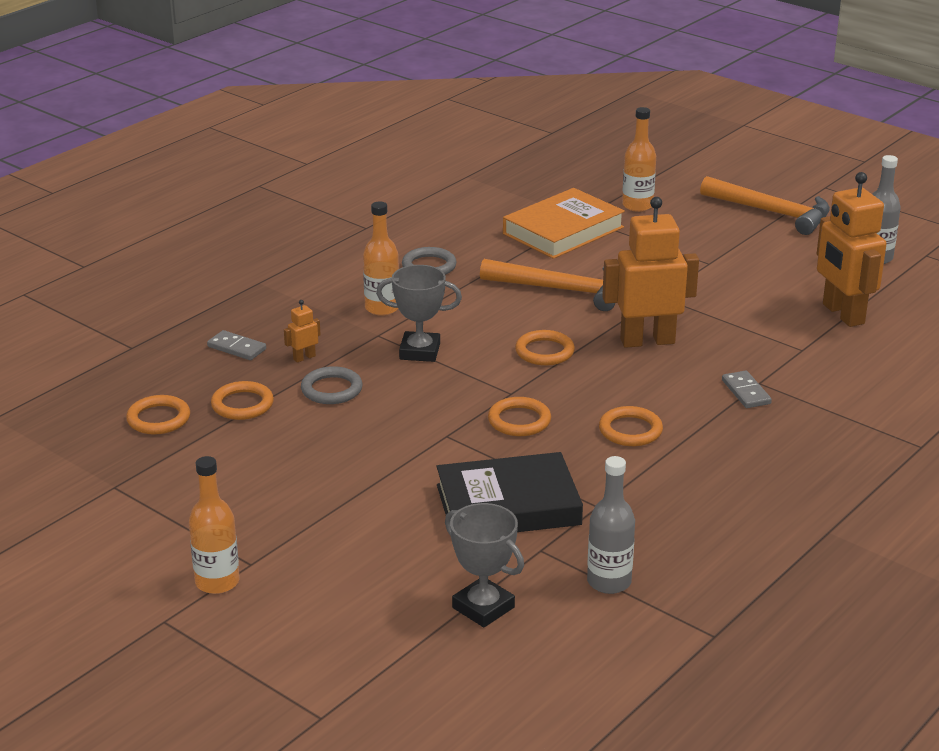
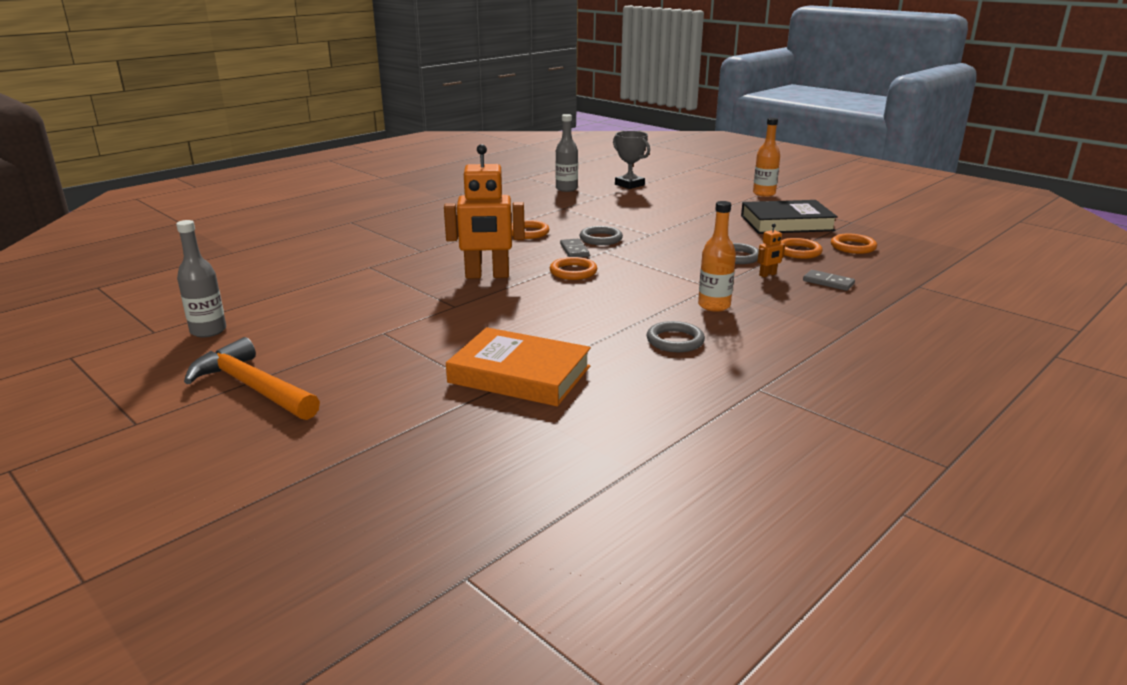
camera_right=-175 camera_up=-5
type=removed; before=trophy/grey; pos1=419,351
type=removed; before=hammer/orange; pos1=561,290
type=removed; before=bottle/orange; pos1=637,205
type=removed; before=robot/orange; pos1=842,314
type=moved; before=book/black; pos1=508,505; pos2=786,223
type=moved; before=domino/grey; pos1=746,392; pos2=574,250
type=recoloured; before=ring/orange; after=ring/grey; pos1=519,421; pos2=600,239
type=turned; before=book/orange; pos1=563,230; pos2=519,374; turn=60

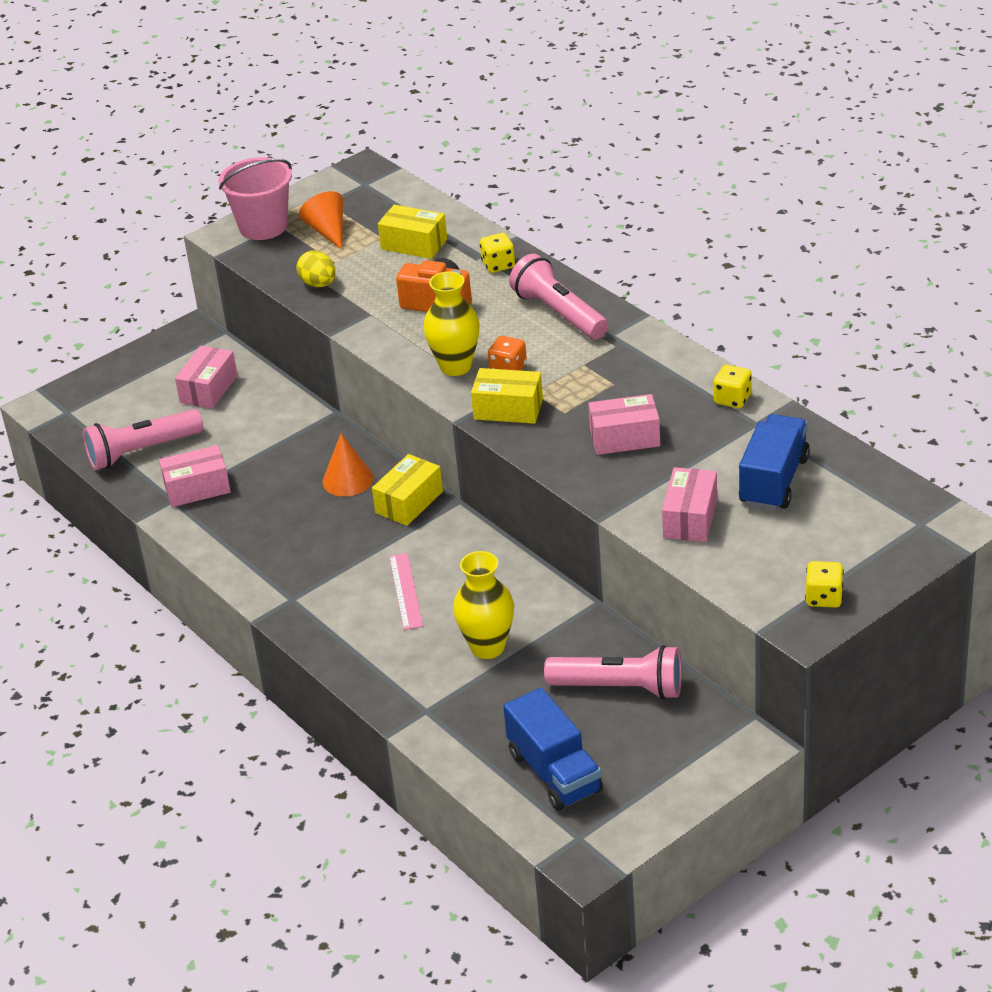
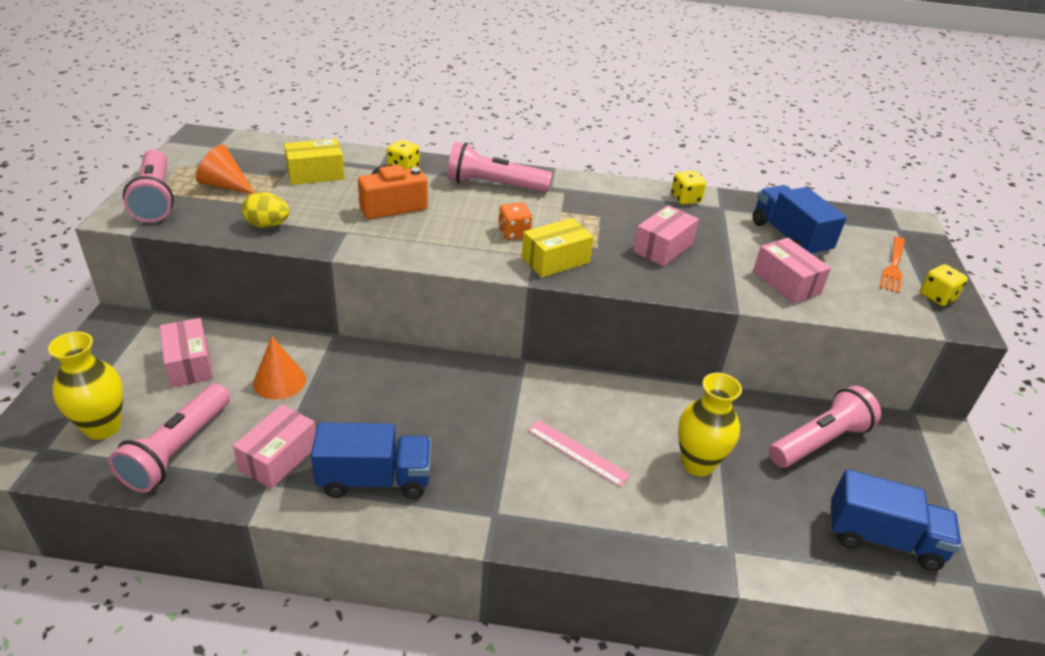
camera_right=-50 camera_up=0
type=removed; before=box/yellow; pos1=409,502
type=added; after=truck/blue; pos2=375,479
type=added; after=fork/orange; pos2=893,266
type=moved; before=cone/orange; pos1=348,479; pos2=279,381
type=moved; before=vase/yellow; pos1=455,366; pos2=102,427
type=replaced; before=bucket/pink; after=flashlight/pink; pos1=263,226; pos2=155,198

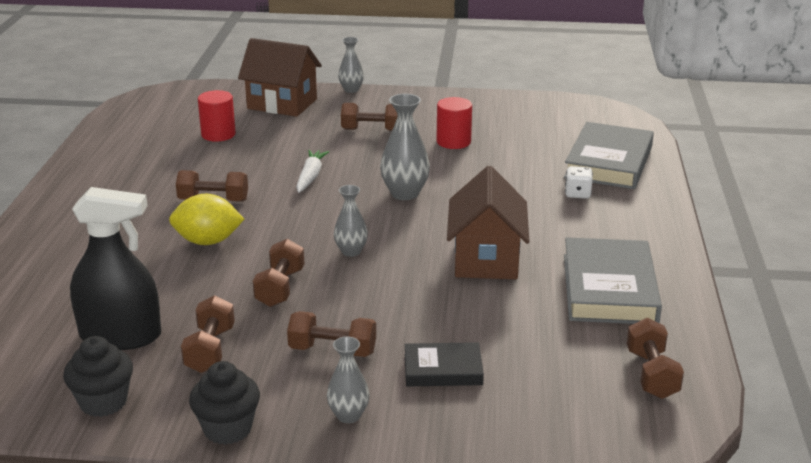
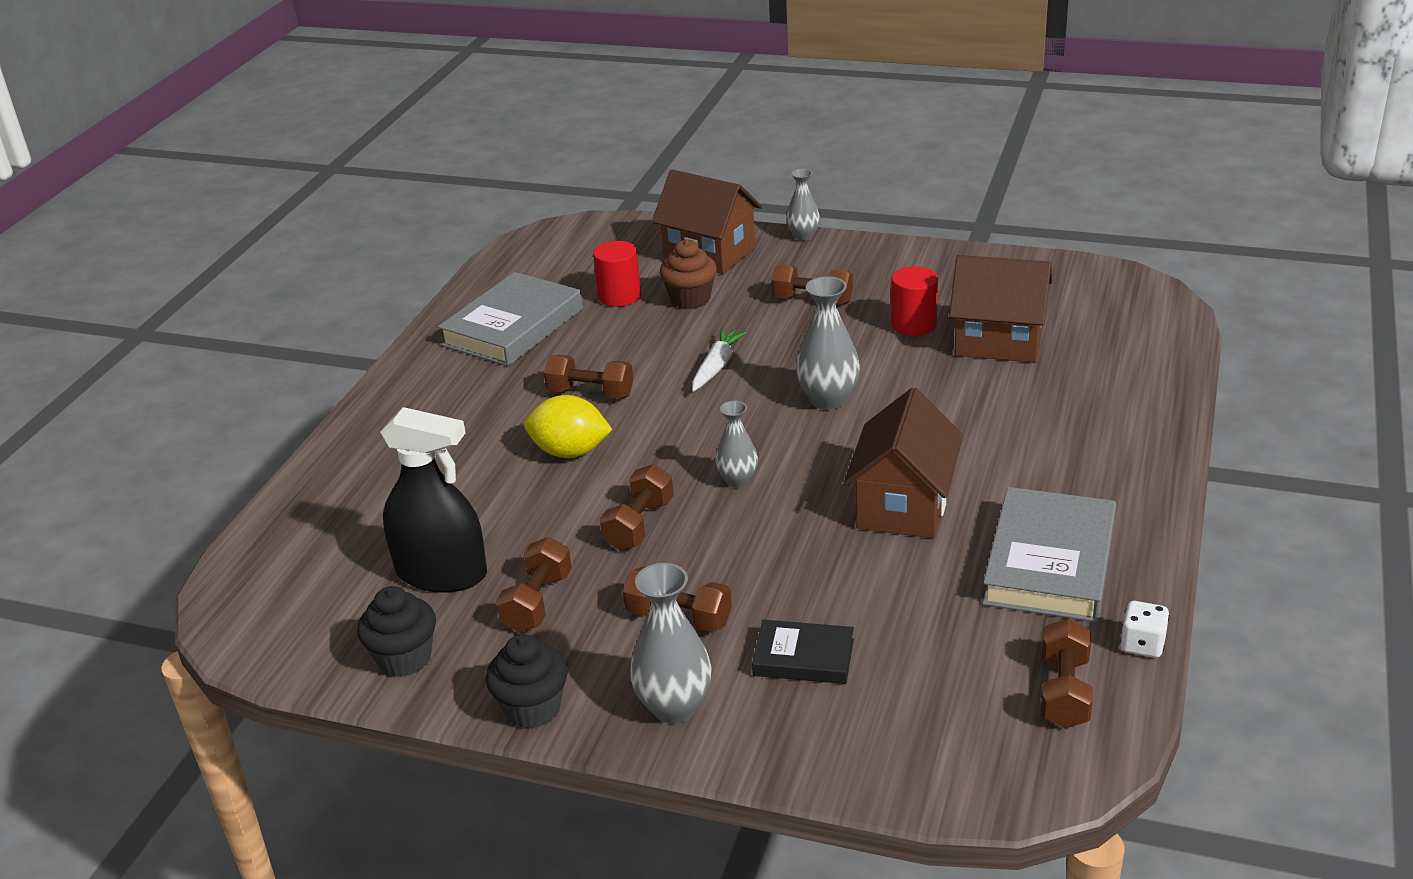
camera_right=15 camera_up=5
type=added; after=cupcake/brown; pos2=690,299
type=added; after=house/brown; pos2=999,341
type=moved; before=book/grey; pos1=608,162; pos2=513,327
type=moved; before=dice/white; pos1=577,194; pos2=1142,644
type=resized; before=vase/grey; pos1=348,415; pos2=674,707; scale=1.59

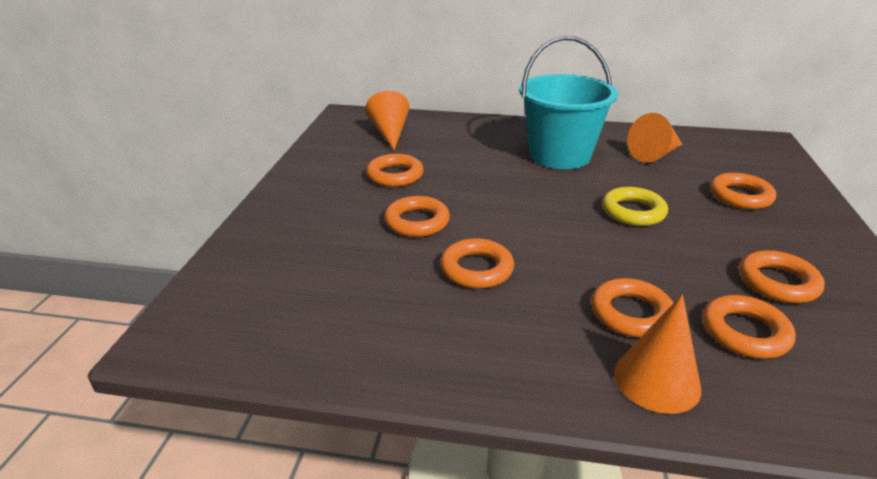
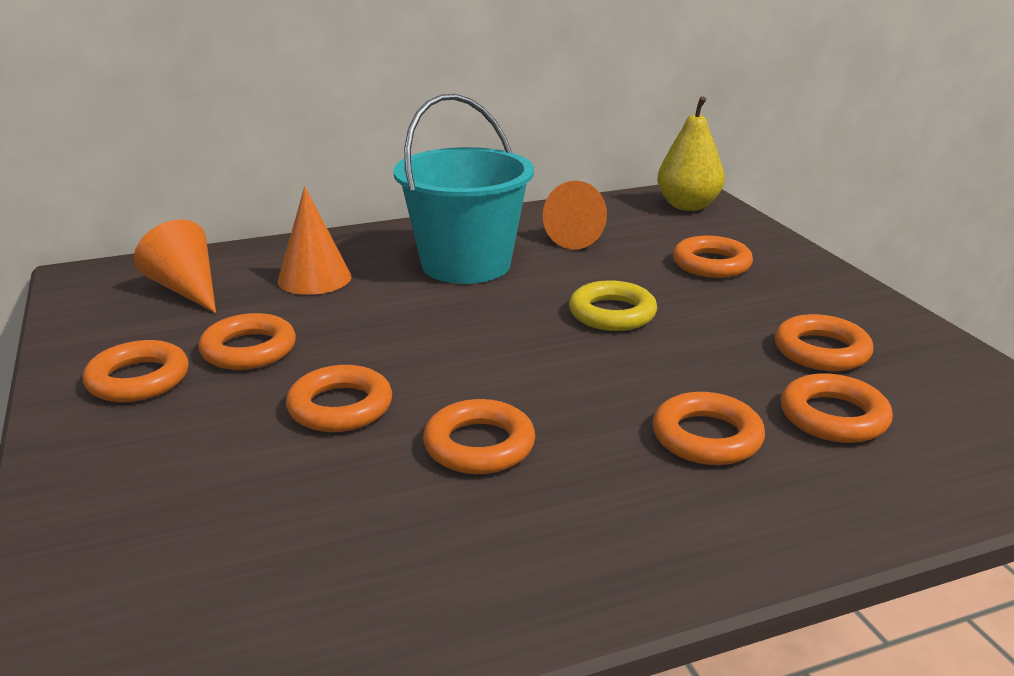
camera_right=-30 camera_up=-5
type=added; after=ring/orange; pos2=138,379
type=added; after=pear/yellow; pos2=688,206
type=moved; before=cone/orange; pos1=657,380; pos2=314,278

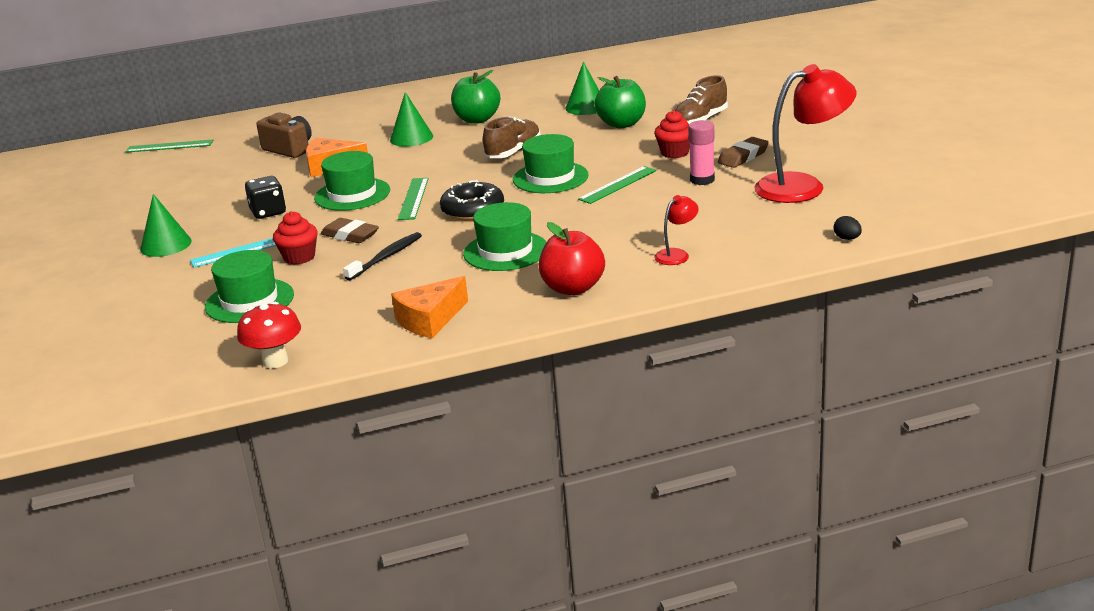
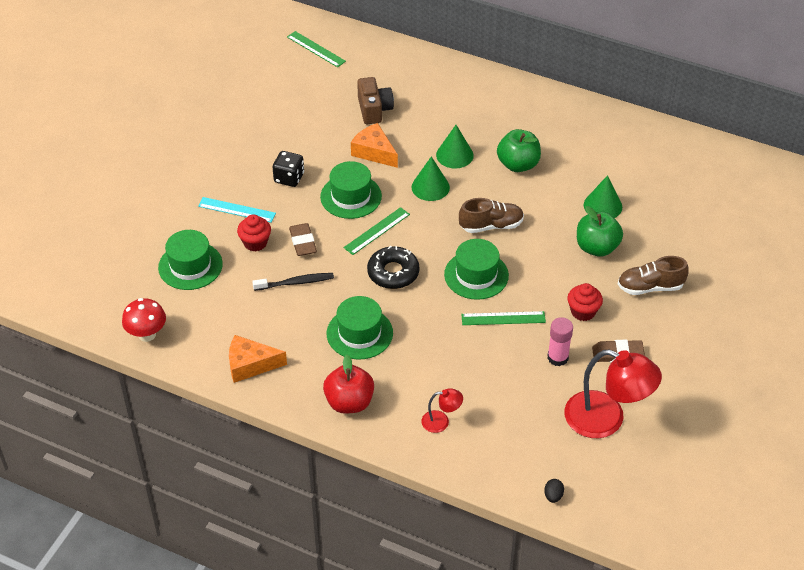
camera_right=40 camera_up=20
type=moved; before=cone/green; pos1=165,245; pos2=430,187

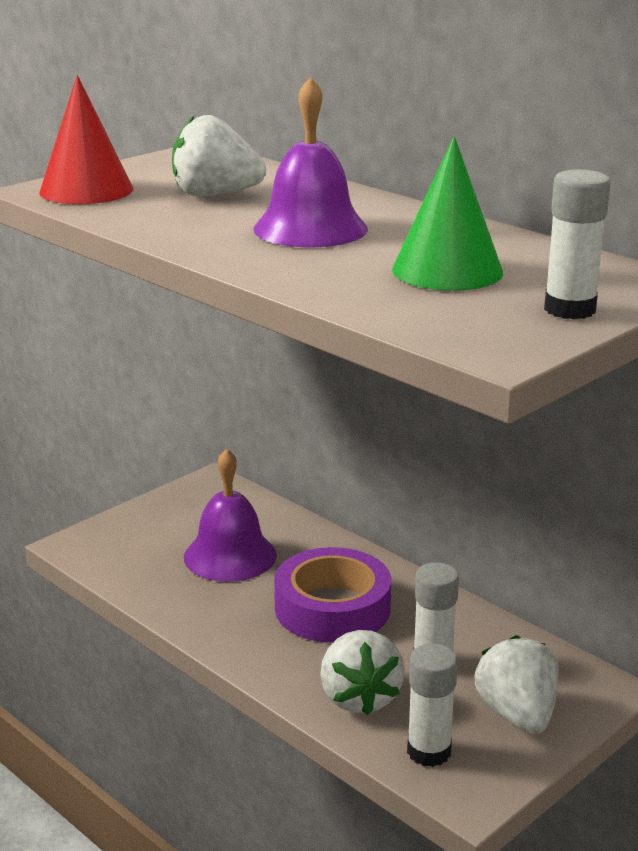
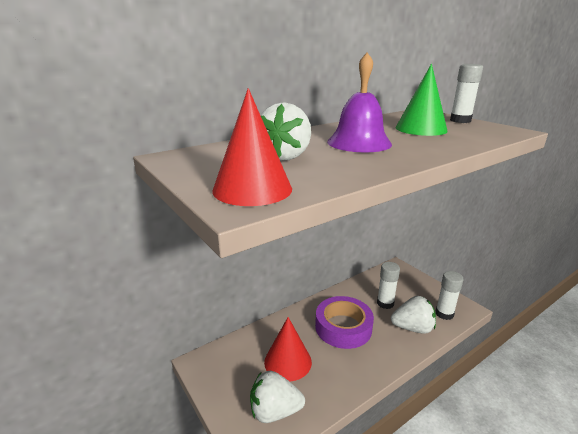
camera_right=-80 camera_up=0
type=moved; before=strawberry/white; pos1=517,715; pos2=274,411
type=replaced; before=bell/purple; after=cone/red; pos1=230,555; pos2=288,361

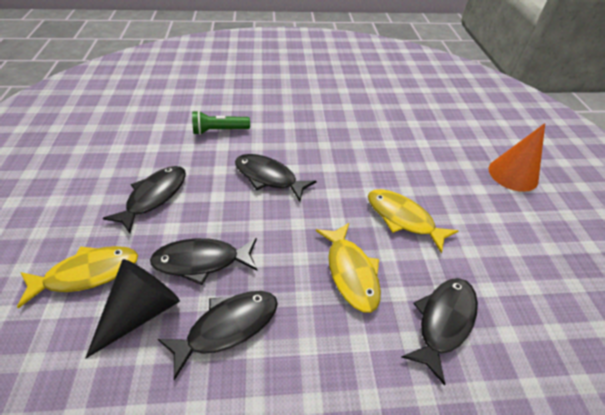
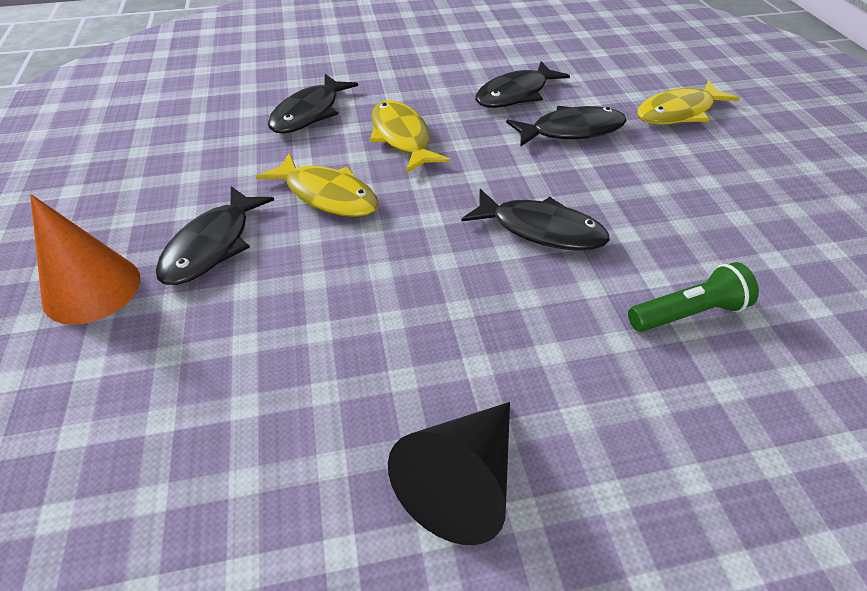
camera_right=175 camera_up=0
type=moved; before=cone/black; pos1=141,311; pos2=462,481
type=moved; before=fish/black; pos1=154,196; pos2=212,245

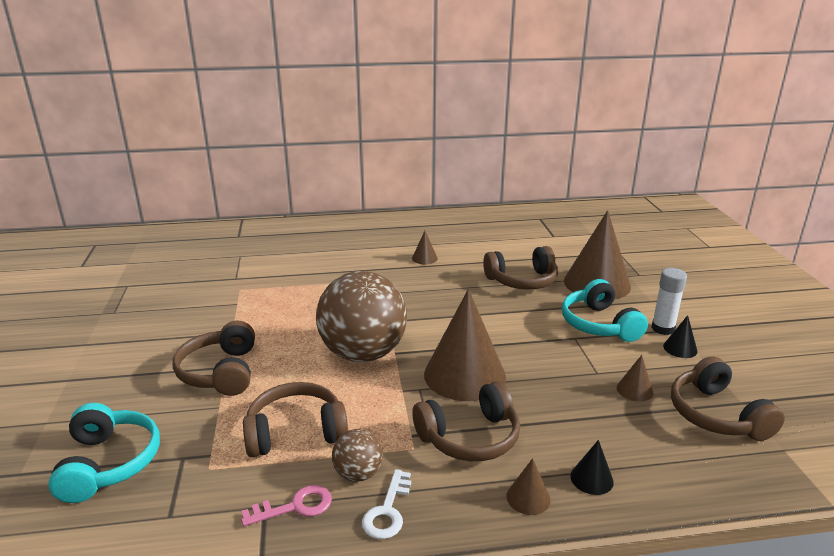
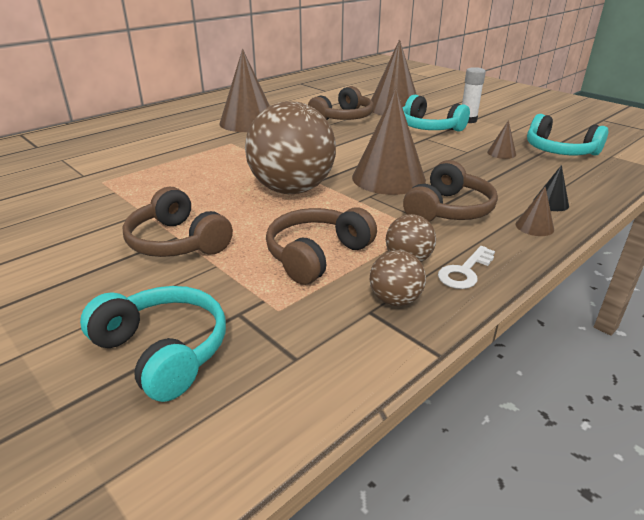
camera_right=-35 camera_up=5
type=removed; before=cone/black; pos1=680,348
type=replaced; before=key/pink; after=ball/brown; pos1=295,506; pos2=395,300
type=recoloured; before=headphones/brown; after=headphones/turquoise; pos1=716,415; pos2=559,151
type=turned; before=key/white; pos1=387,511; pos2=464,272; turn=60
type=resized; before=cone/brown; pos1=424,258; pos2=248,122; scale=2.37

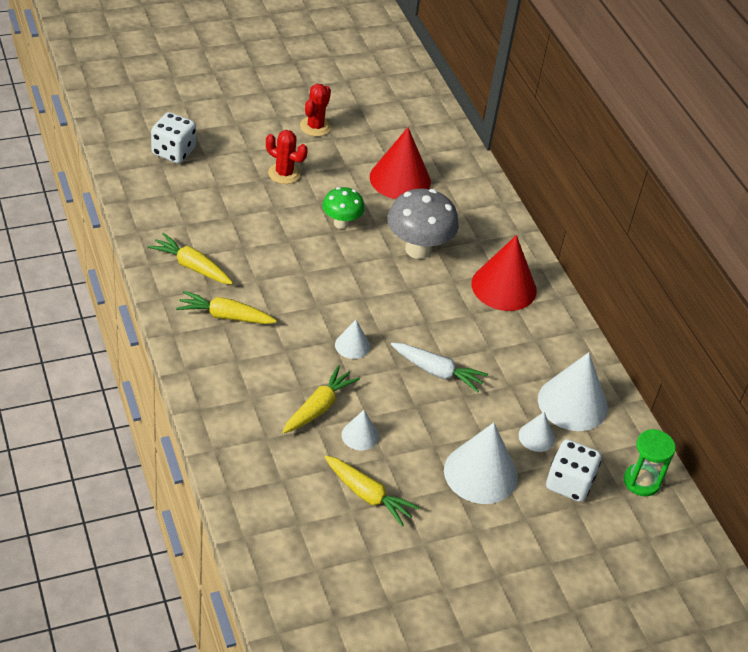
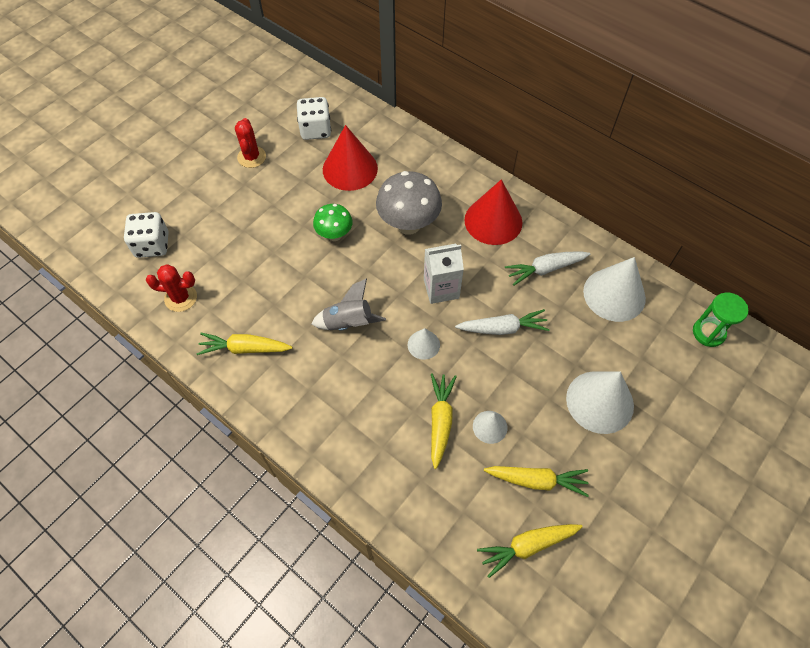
camera_right=-25 camera_up=15
type=removed; before=cone/white; pos1=536,437
type=added; after=rocket/grey; pos2=348,323
type=added; after=carton/white; pos2=441,288
type=added; after=carrot/white; pos2=545,269
type=moved; before=carrot/yellow; pos1=225,316; pos2=527,546
type=moved; before=cactus/red; pos1=284,173; pos2=181,298
type=moved; before=dice/white; pos1=569,483; pos2=315,130

